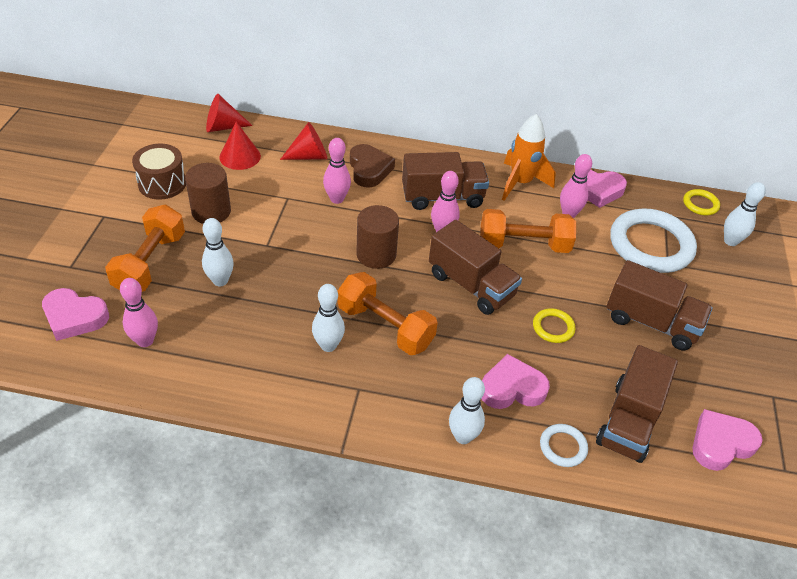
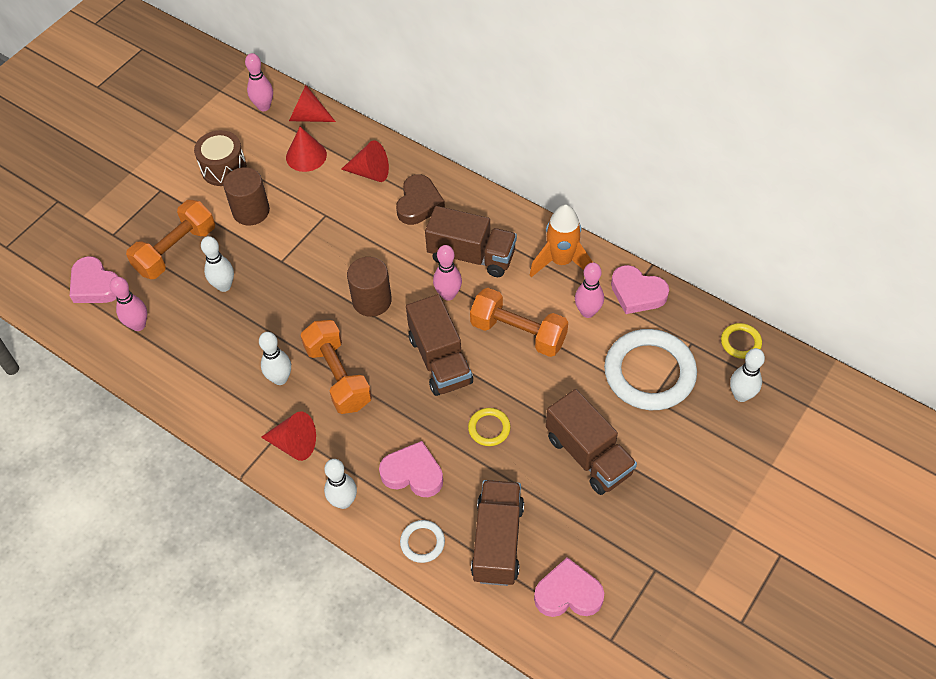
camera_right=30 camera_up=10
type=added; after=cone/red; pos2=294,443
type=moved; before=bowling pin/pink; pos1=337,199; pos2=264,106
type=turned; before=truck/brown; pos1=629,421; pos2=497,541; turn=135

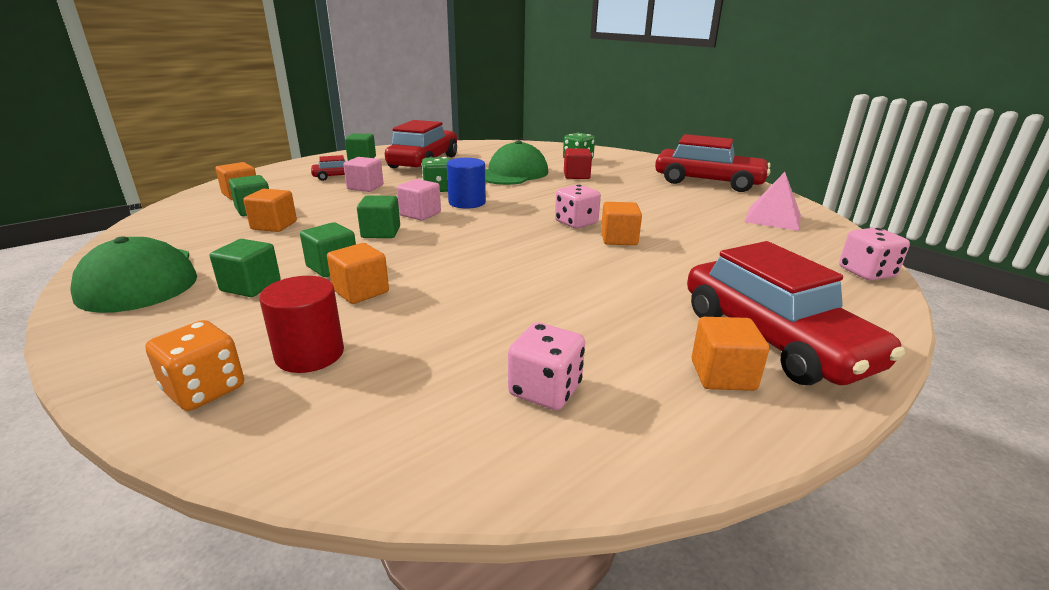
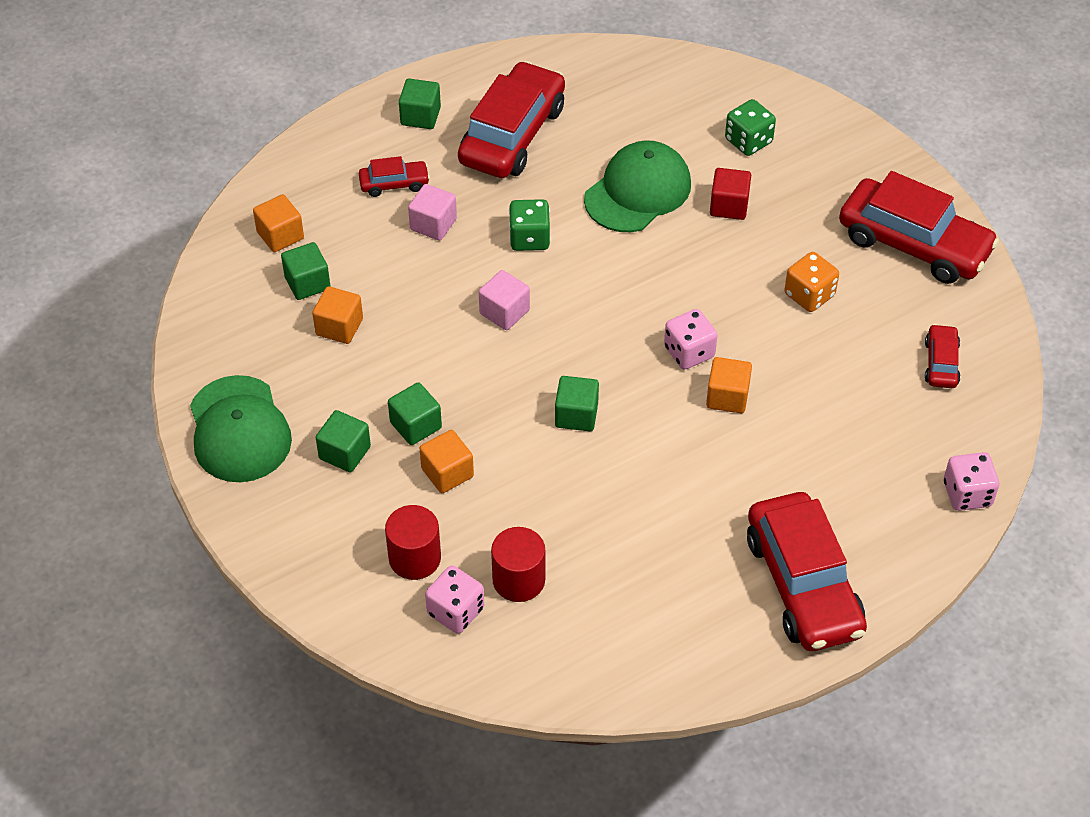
camera_right=10 camera_up=25
type=removed; before=cylinder/blue; pos1=467,202
type=removed; before=cube/orange; pos1=722,375
type=added; after=cylinder/red; pos2=518,580
type=moved; before=dice/orange; pos1=205,389; pos2=809,295
type=moved; before=cube/green; pos1=381,232; pos2=576,415
type=moved; before=dice/pink; pos1=545,390; pos2=455,611
type=replaced; before=pyramid/pink; after=car/red; pos1=773,218; pos2=941,363

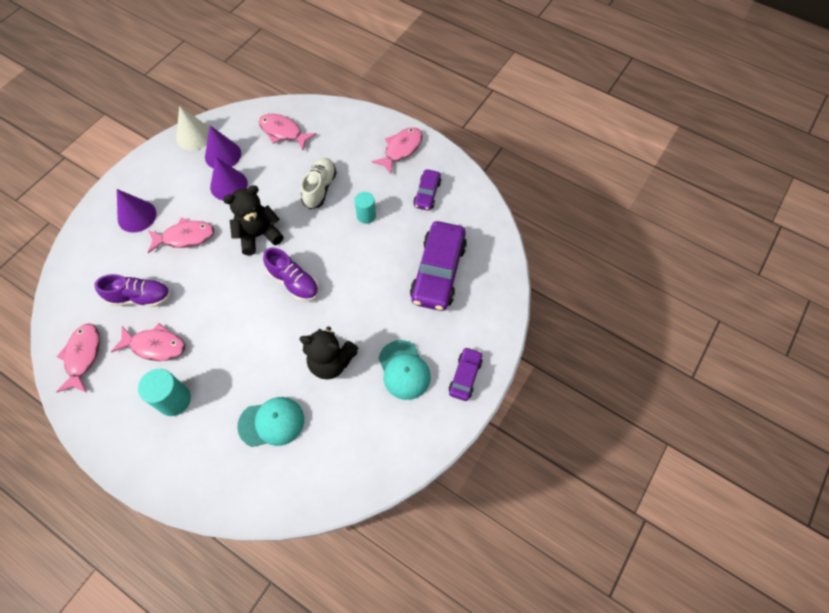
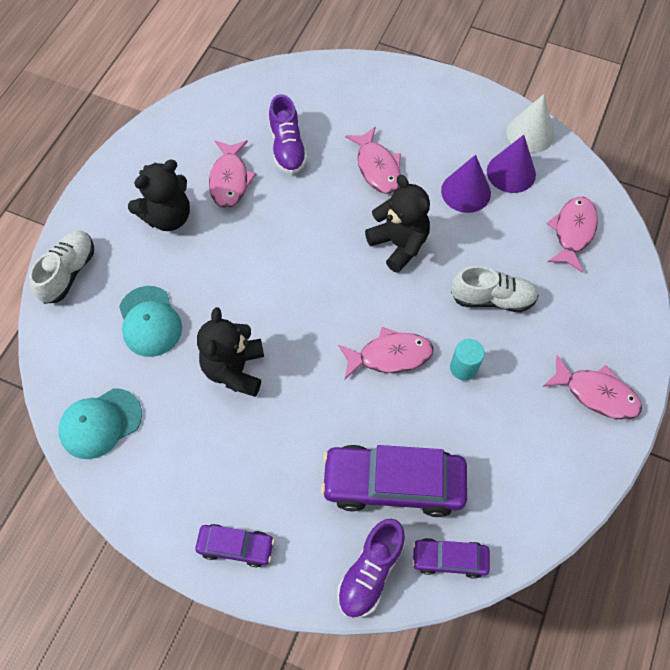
camera_right=80 camera_up=0
type=removed; before=cone/purple; pos1=137,216
type=added; after=shoe/white; pos2=68,273
type=moved; before=fish/pink; pos1=83,356; pos2=390,356
type=moved; before=shoe/purple; pos1=294,282; pos2=370,572
type=moved; before=cap/turquoise; pos1=404,370; pos2=100,423
type=moved; before=car/purple; pos1=427,194; pos2=449,559
type=replaced; before=cylinder/turquoise; after=teddy bear/black; pos1=174,400; pos2=168,217

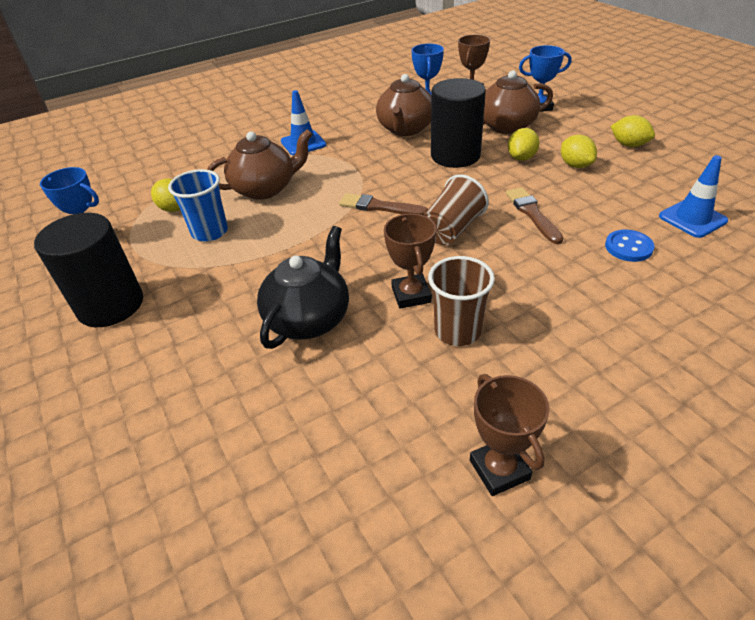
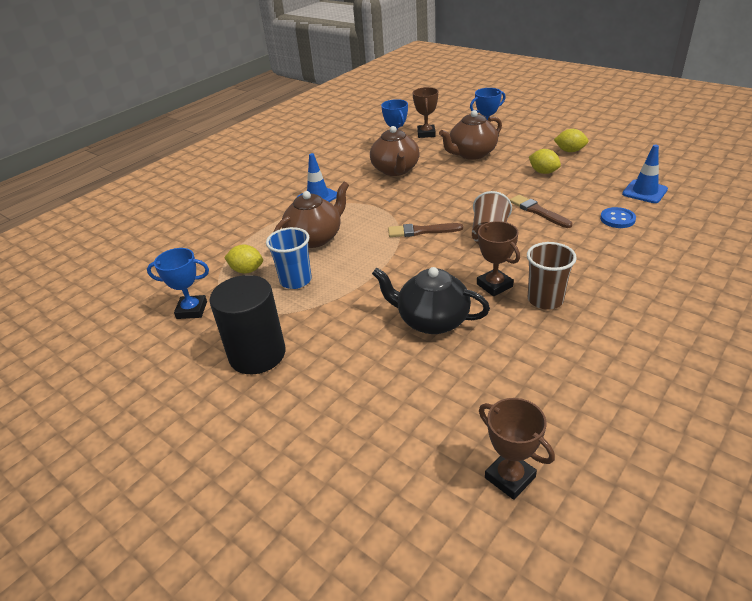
camera_right=-20 camera_up=-5
type=removed; before=cylinder/black; pos1=455,155
type=removed; before=lemon/yellow; pos1=521,158
type=moved; before=trophy/brown; pos1=499,469; pos2=510,477
type=turned; before=teapot/black; pos1=309,319; pos2=432,320; turn=-75

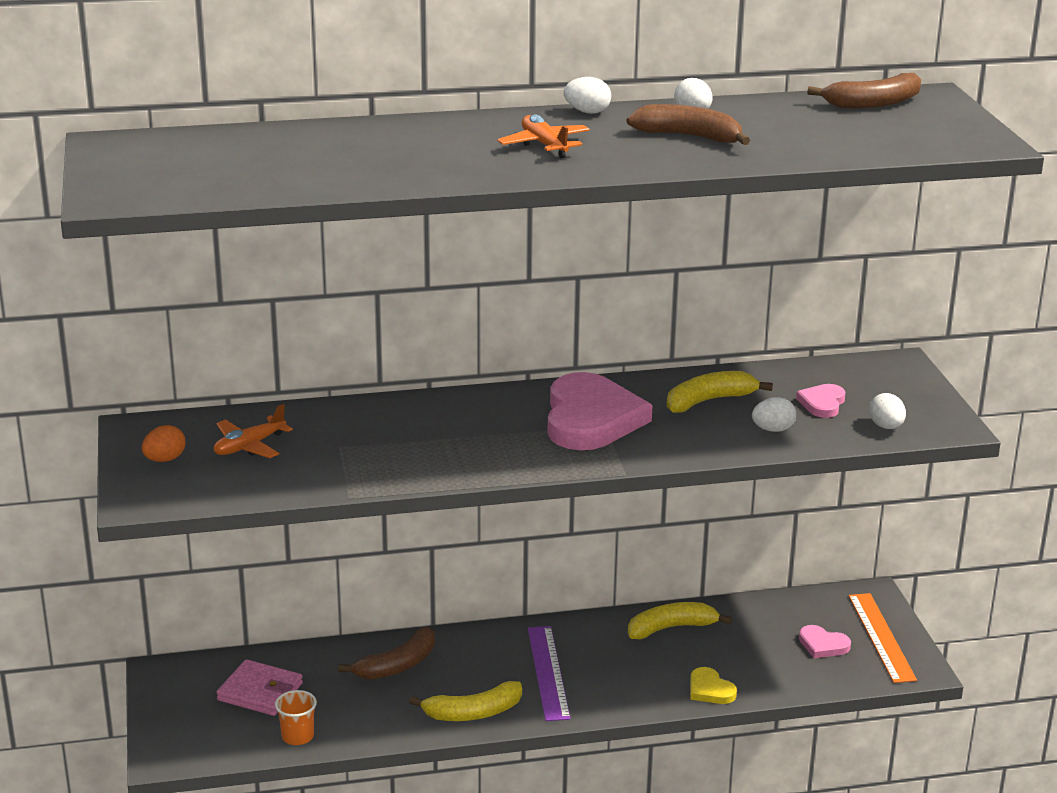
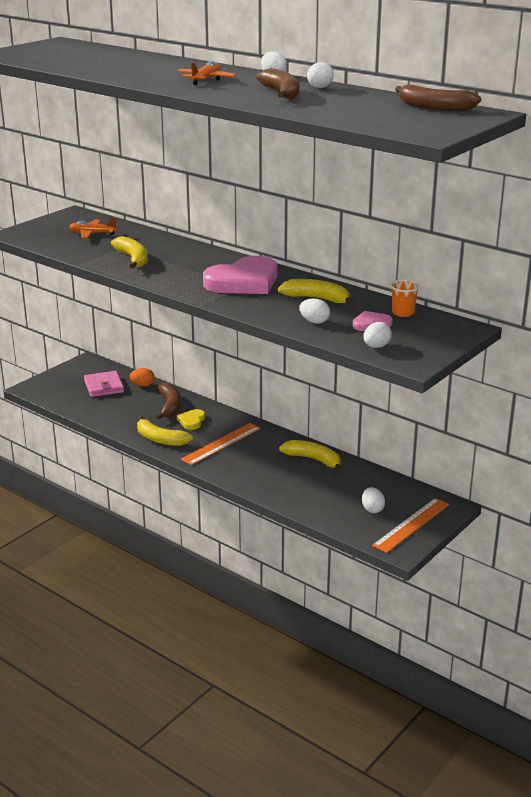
camera_right=50 camera_up=0
type=added; after=banana/yellow; pos2=133,259
type=moved; before=egg/orange; pos1=165,459; pos2=143,385
type=moved; before=cup/orange; pos1=297,736; pos2=403,313
type=moved; before=heart/yellow; pos1=710,690; pos2=192,421
type=replaced; before=heart/pink; after=egg/white; pos1=823,645; pos2=372,509
type=recoloured; before=ruler/purple; after=ruler/orange; pos1=548,672; pos2=221,443
type=turned; before=banana/brown; pos1=397,665; pos2=169,406; turn=-105

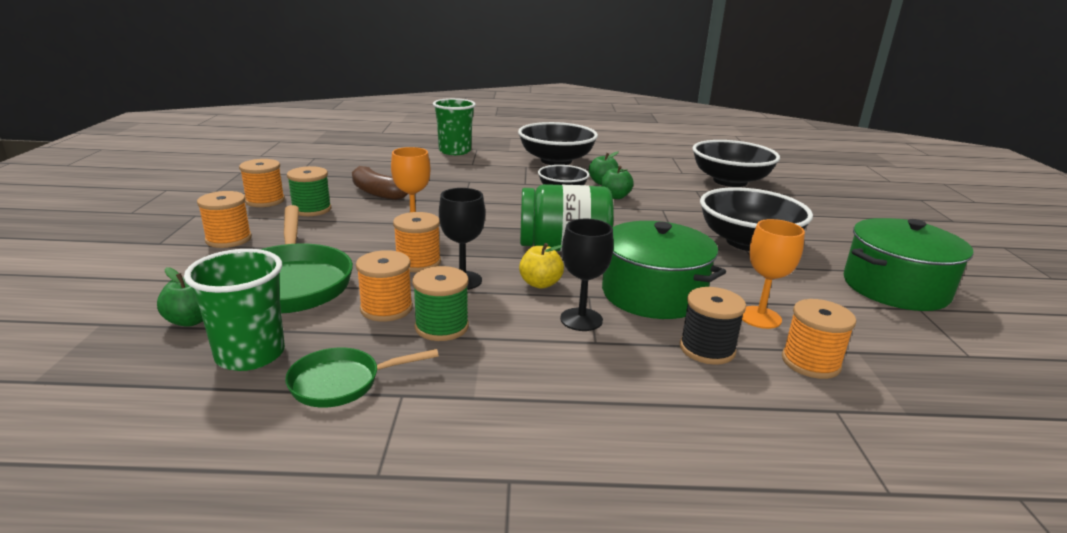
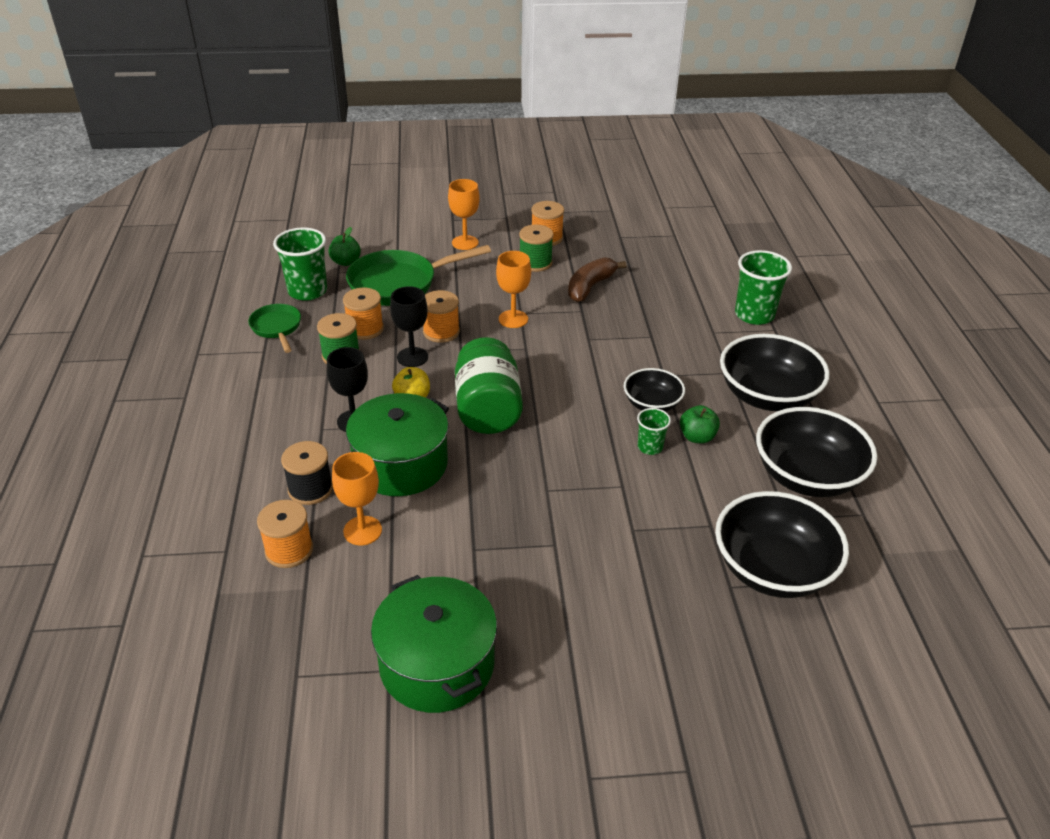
camera_right=85 camera_up=15
type=moved; before=bowl/black; pos1=747,242; pos2=807,476
type=replaced; before=spool/orange; after=goblet/orange; pos1=228,239; pos2=465,243
type=replaced; before=apple/green; after=cup/green; pos1=615,196; pos2=650,447

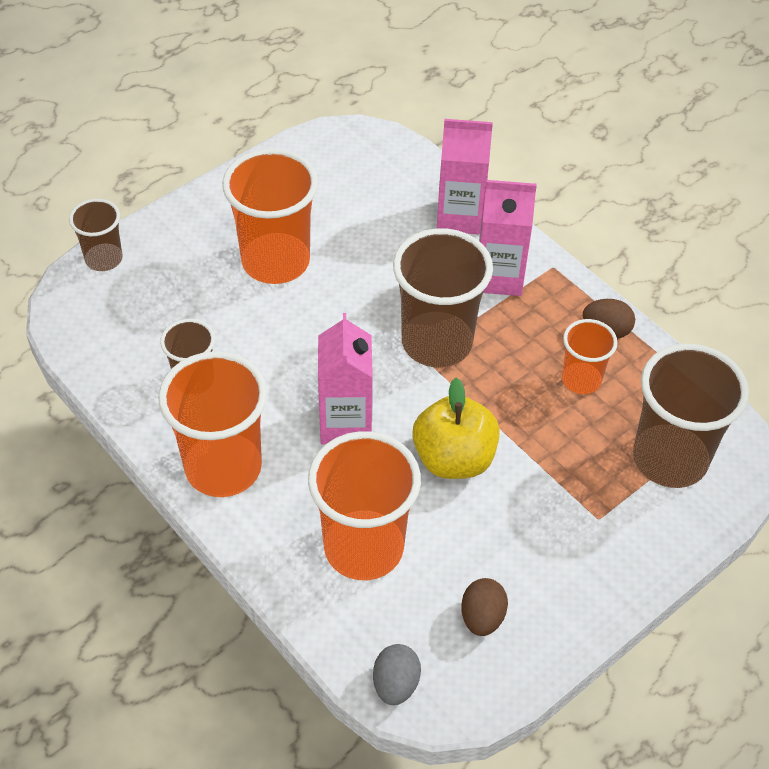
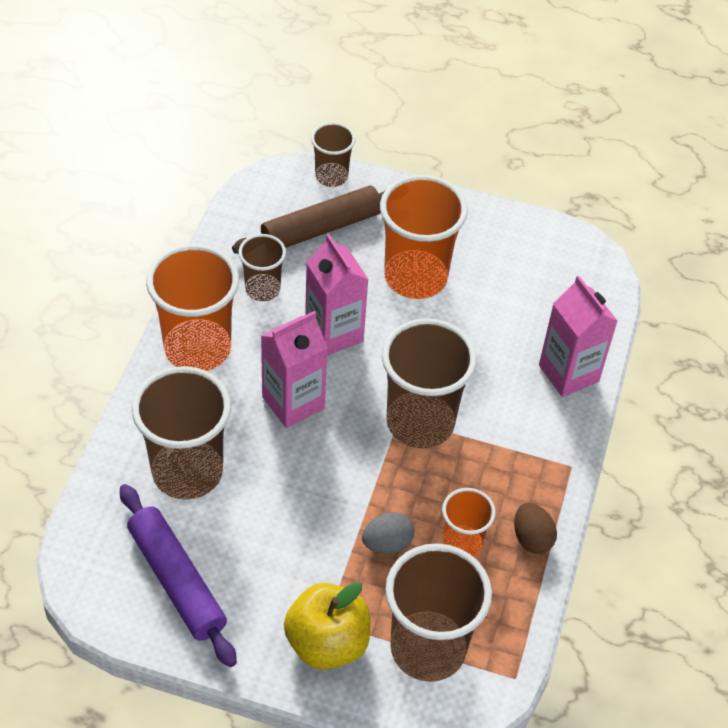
camera_right=55 camera_up=0
type=added; after=rolling pin/brown; pos2=321,228
type=moved; before=egg/grey; pos1=395,684; pos2=387,543
type=moved; before=apple/yellow; pos1=454,459; pos2=327,643
type=moved; before=carton/pink; pos1=499,277; pos2=334,333
type=replaced; before=egg/brown; after=rolling pin/purple; pos1=482,617; pos2=177,581
type=recoloured; before=cup/orange; after=cup/brown; pos1=363,548; pos2=187,472

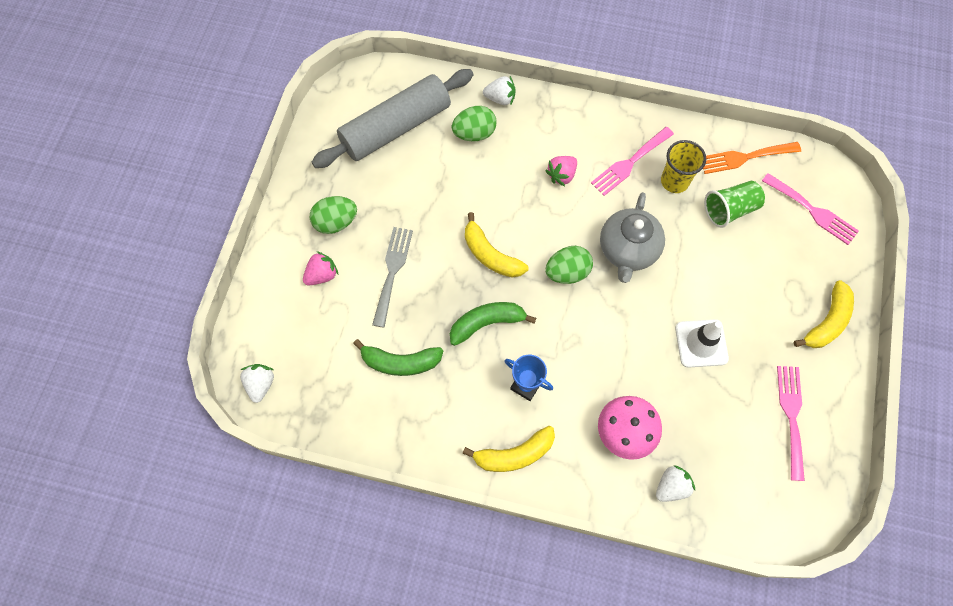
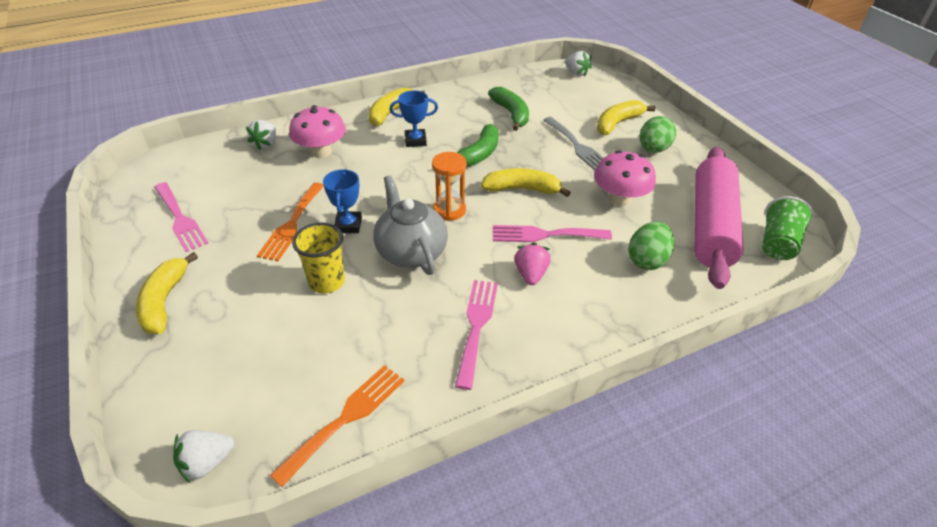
camera_right=140 camera_up=-25
type=added; after=trophy/blue; pos2=348,225
type=added; after=mushroom/pink; pos2=619,199
type=moved; before=strawberry/white; pos1=500,98; pos2=207,463
type=moved; before=cup/yellow; pos1=674,181; pos2=327,282
type=moved; before=cup/green; pos1=729,210; pos2=778,243
type=moved; before=fork/pink; pos1=813,211; pos2=544,235
type=replaced; before=strawberry/pink; after=banana/yellow; pos1=322,275; pos2=617,123
type=replaced; before=egg/green; after=hourglass/orange; pos1=567,272; pos2=449,210
type=replaced; before=traffic cone/white; after=fork/orange; pos1=701,343; pos2=292,224
type=recoloured; before=rolling pin/grey; after=rolling pin/pink; pos1=396,128; pos2=711,225
type=turned; before=banana/green; pos1=400,362; pos2=511,114; turn=105

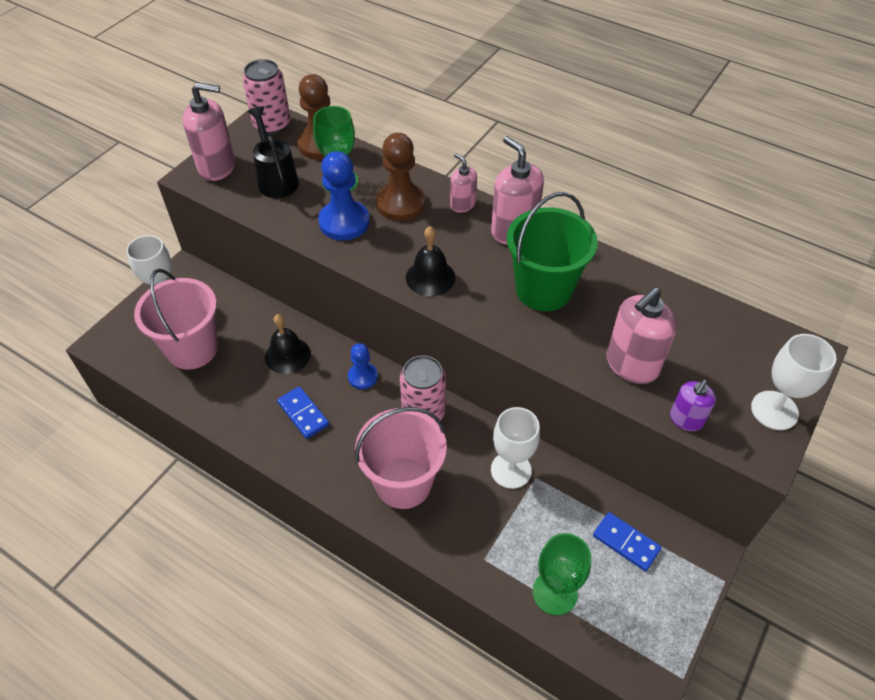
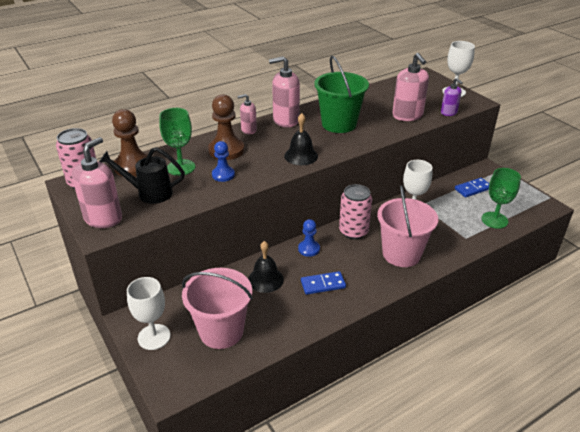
camera_right=-65 camera_up=-15
type=resized; before=pawn/blue; pos1=344,222; pos2=223,175; scale=0.6

